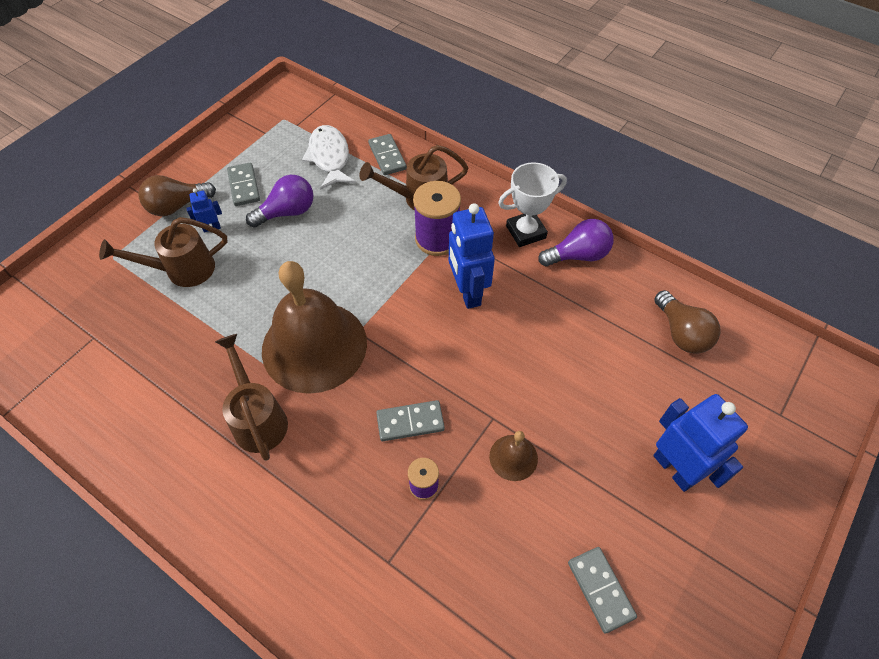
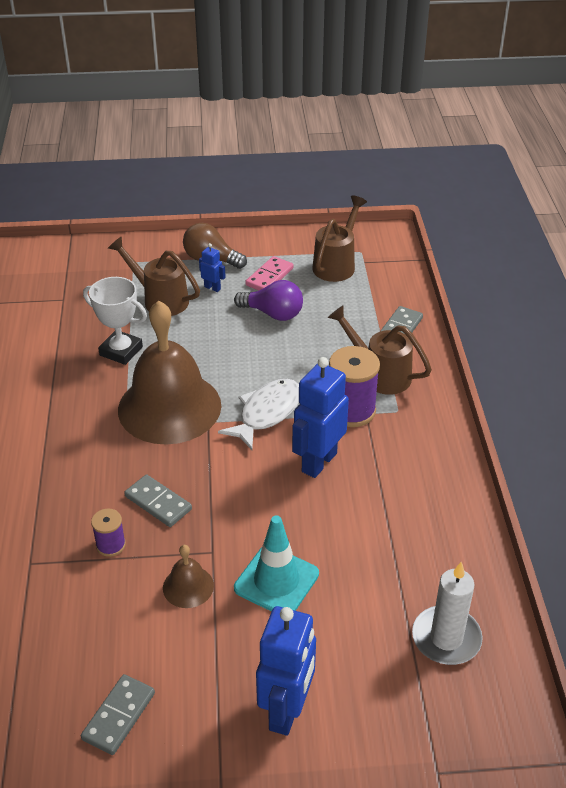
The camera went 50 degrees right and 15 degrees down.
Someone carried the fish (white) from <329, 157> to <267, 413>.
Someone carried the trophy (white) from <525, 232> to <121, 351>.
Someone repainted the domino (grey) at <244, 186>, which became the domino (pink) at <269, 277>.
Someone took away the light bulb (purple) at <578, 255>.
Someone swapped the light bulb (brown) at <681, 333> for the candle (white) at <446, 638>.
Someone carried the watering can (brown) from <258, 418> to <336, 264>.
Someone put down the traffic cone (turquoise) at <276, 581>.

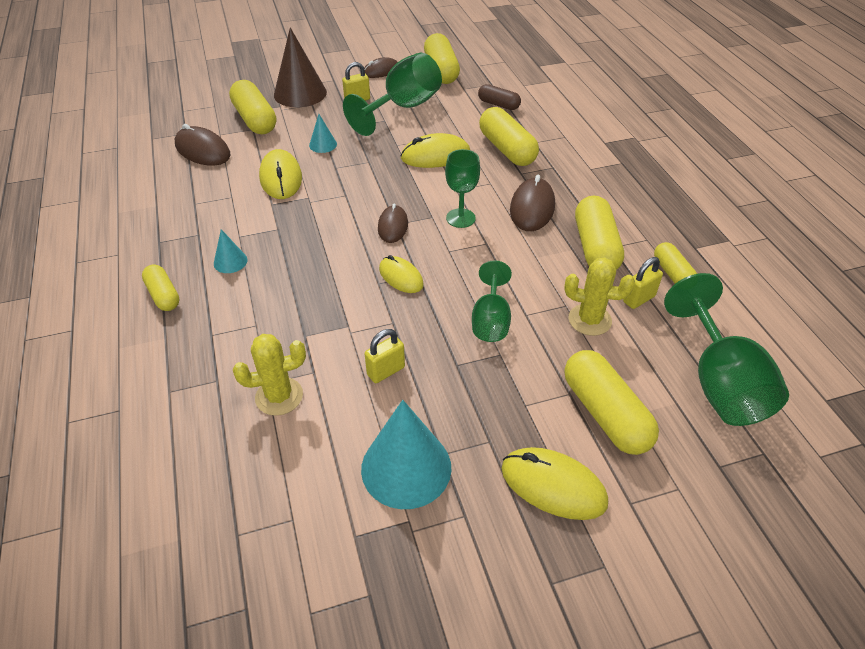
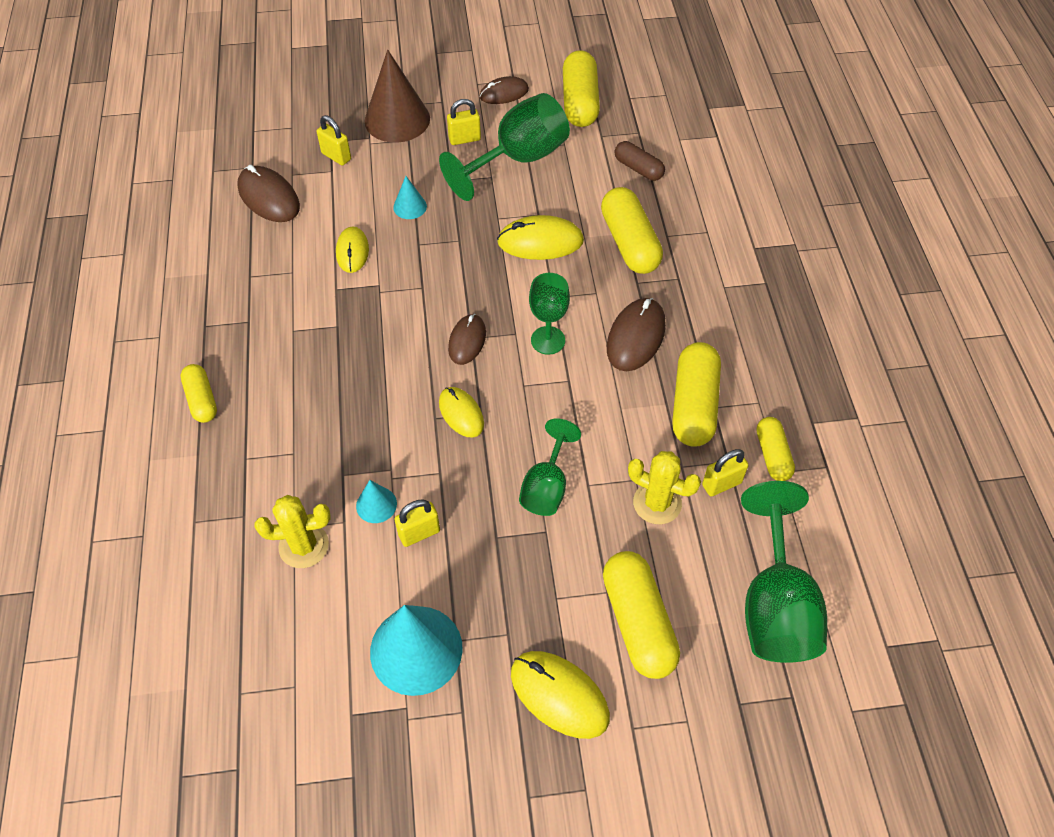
The camera went 10 degrees right and 10 degrees up.
Someone swapped the capsule (yellow) at <255, 120> for the padlock (yellow) at <336, 156>.
Someone scaled the mouse (yellow) at <281, 178> by 0.66.
Someone carried the cone (turquoise) from <230, 261> to <376, 504>.

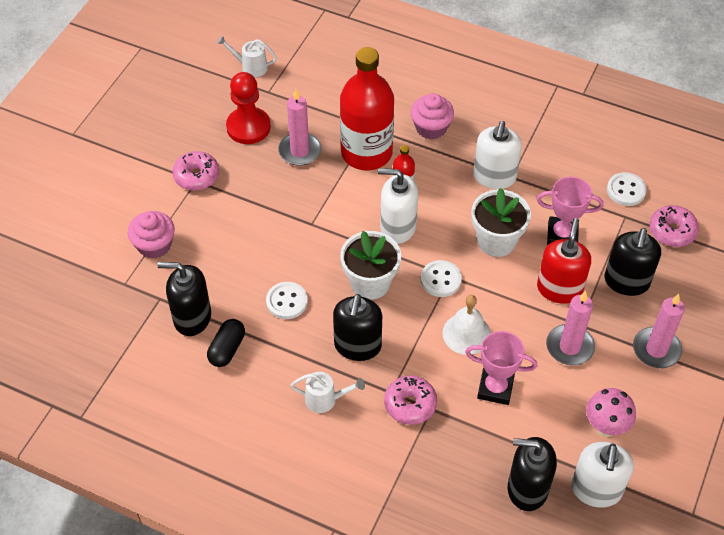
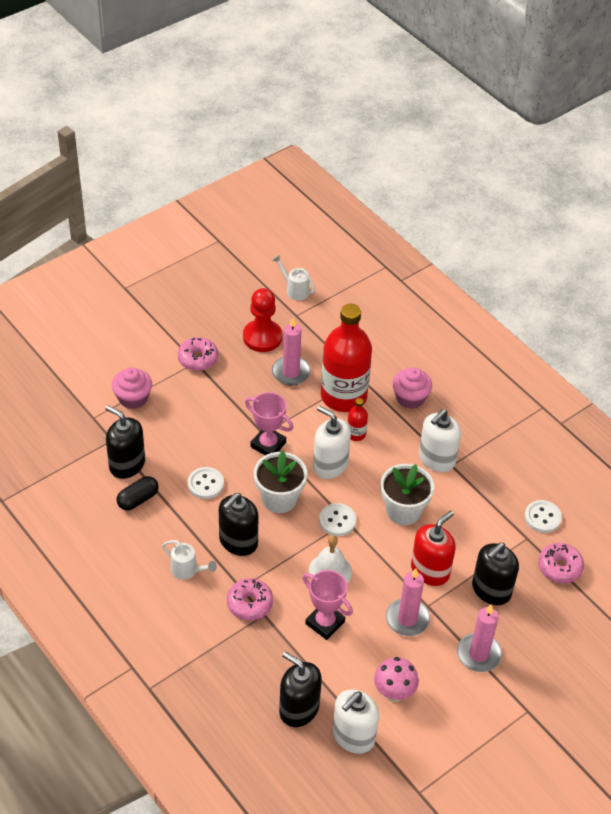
The camera went 25 degrees right and 5 degrees down.
Someone carried the trophy (pink) from <562, 235> to <268, 445>.

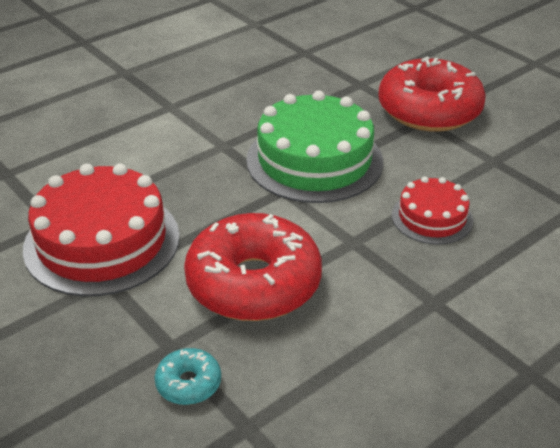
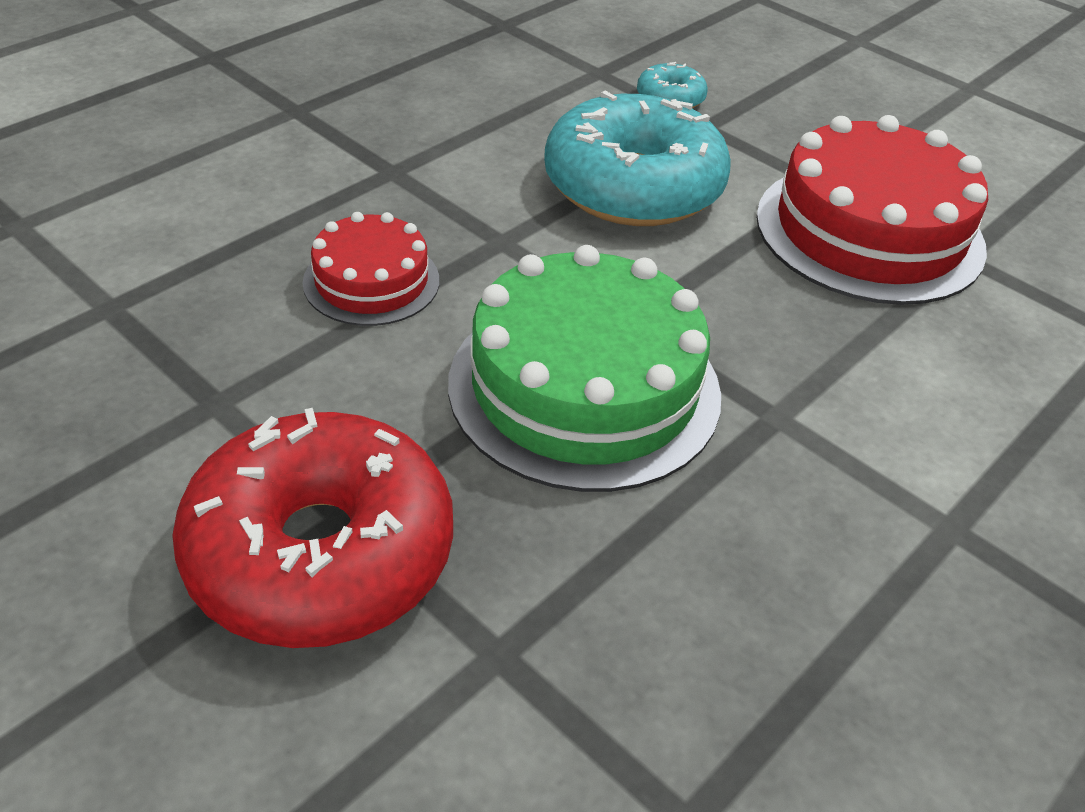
The camera went 170 degrees right and 5 degrees up.
Someone repainted the donut (red) at <253, 283>, which became the donut (turquoise) at <633, 186>.

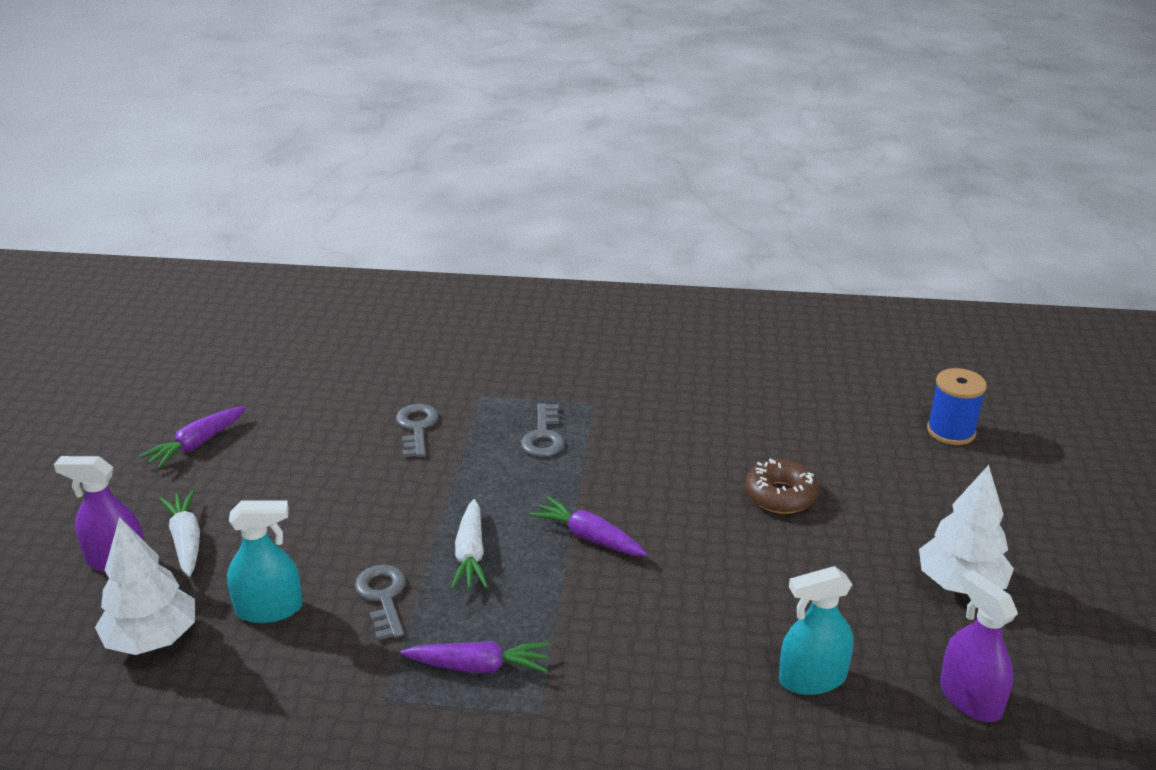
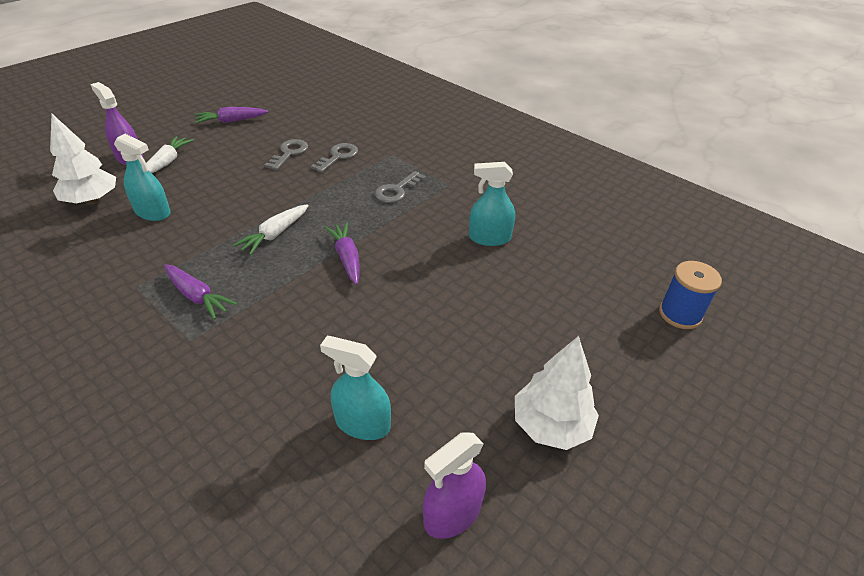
The camera went 35 degrees right and 10 degrees up.
Someone took away the donut (brown) at <780, 495>.
Someone carried the key (grey) from <383, 597> to <289, 153>.
Someone rotated the spray bottle (purple) at <970, 698> by 135 degrees counterclockwise.
Someone put down the spray bottle (turquoise) at <489, 238>.

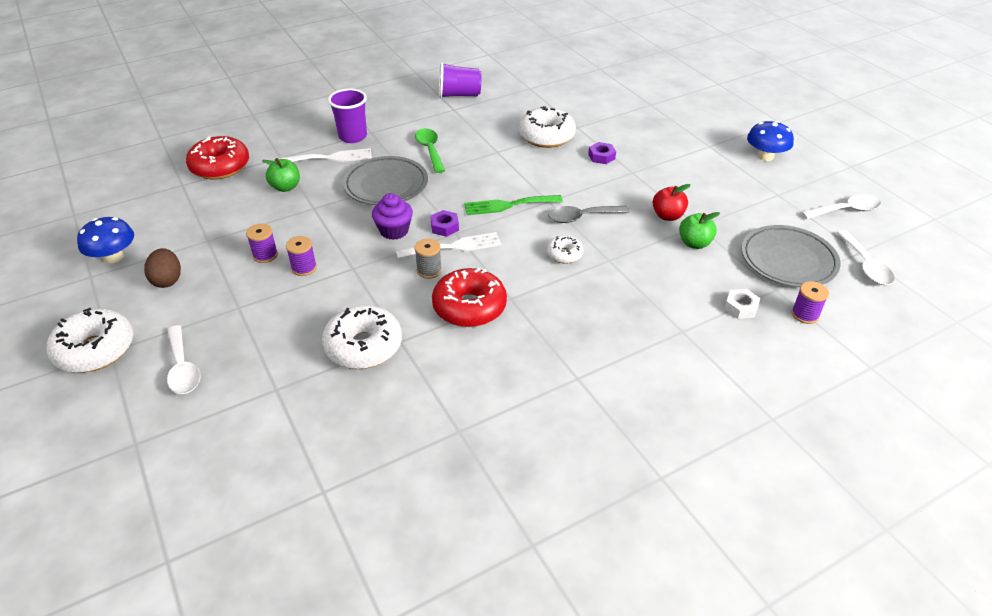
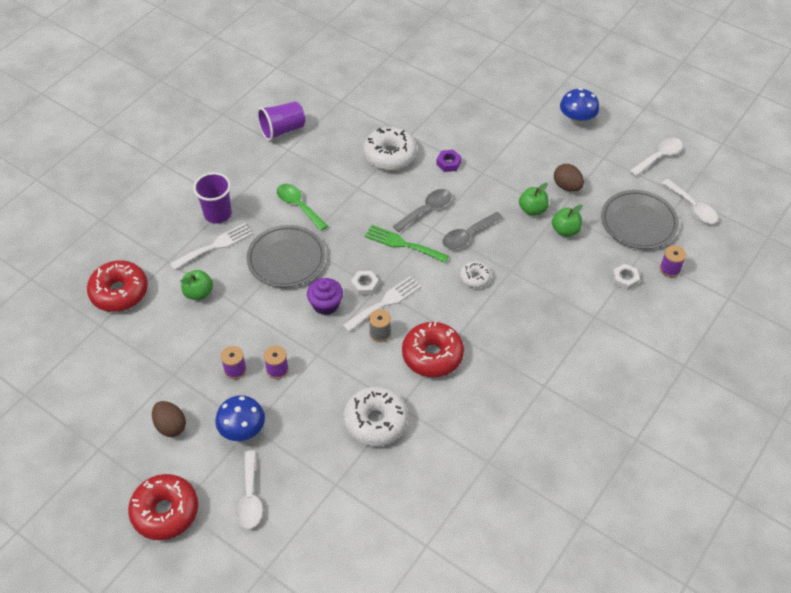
The camera went 25 degrees left and 10 degrees up.
Someone repainted the apple (red) at <667, 216>, which became the apple (green) at <532, 210>.
Someone rotated the fork (green) at <508, 205> by 60 degrees clockwise.
Someone repainted the nut (purple) at <444, 227>, which became the nut (white) at <365, 285>.
Someone carried the mushroom (blue) from <114, 257> to <242, 429>.
Someone repainted the donut (white) at <95, 350>, which became the donut (red) at <165, 511>.
Someone rotated the spoon (white) at <183, 368> by 45 degrees clockwise.
Someone put down the egg (brown) at <567, 186>.
Someone put down the spoon (grey) at <426, 210>.

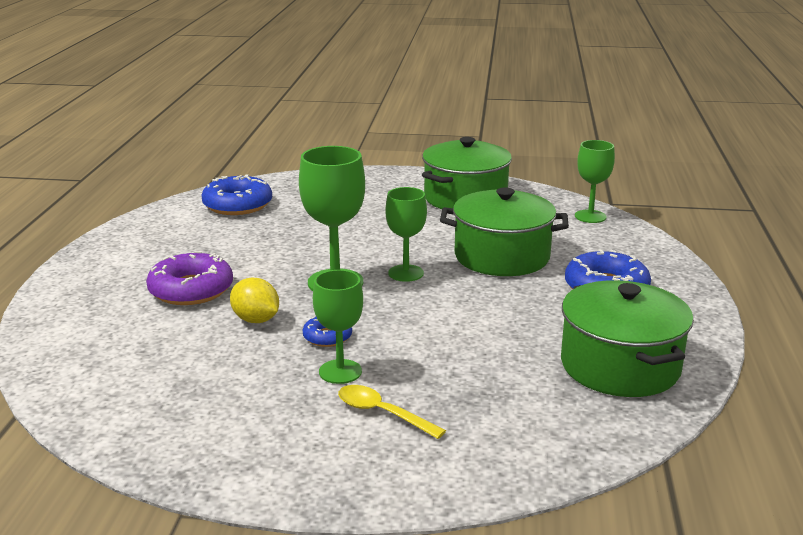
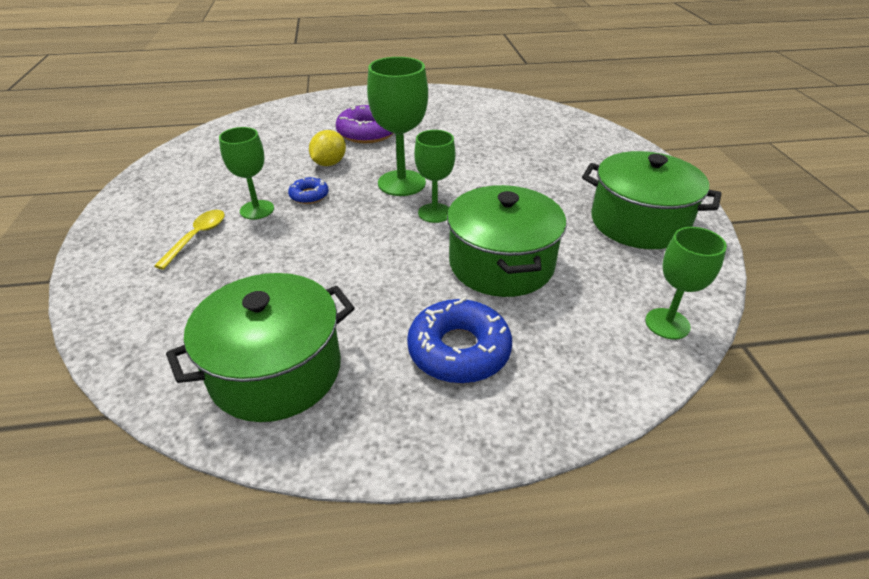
The camera went 75 degrees right and 15 degrees up.
Someone took away the donut (blue) at <237, 205>.

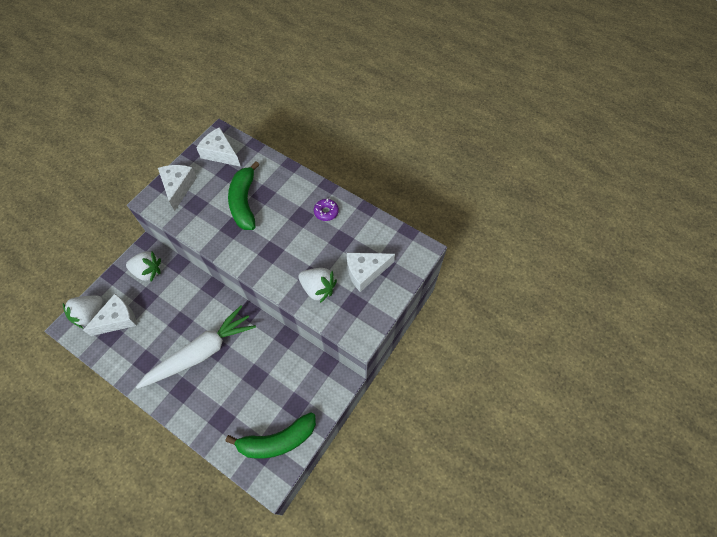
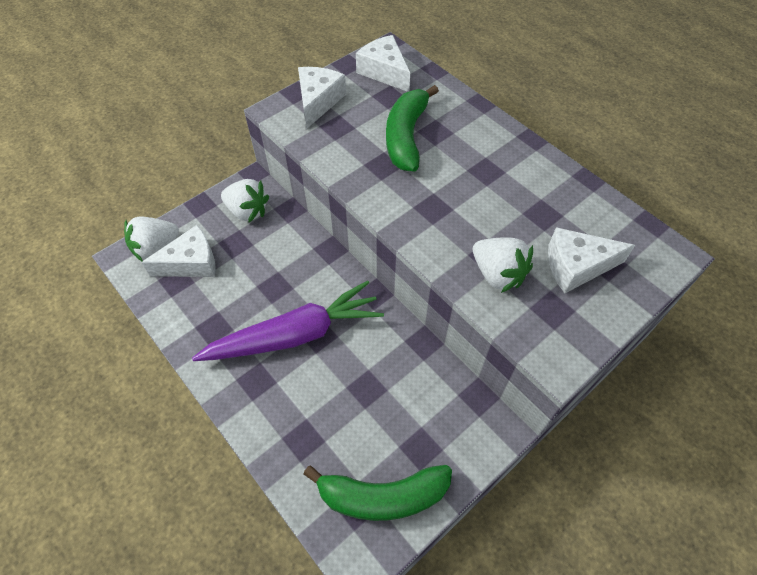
The camera went 15 degrees right and 5 degrees down.
Someone took away the donut (purple) at <326, 212>.
Someone repainted the carrot (white) at <201, 352>, which became the carrot (purple) at <295, 334>.

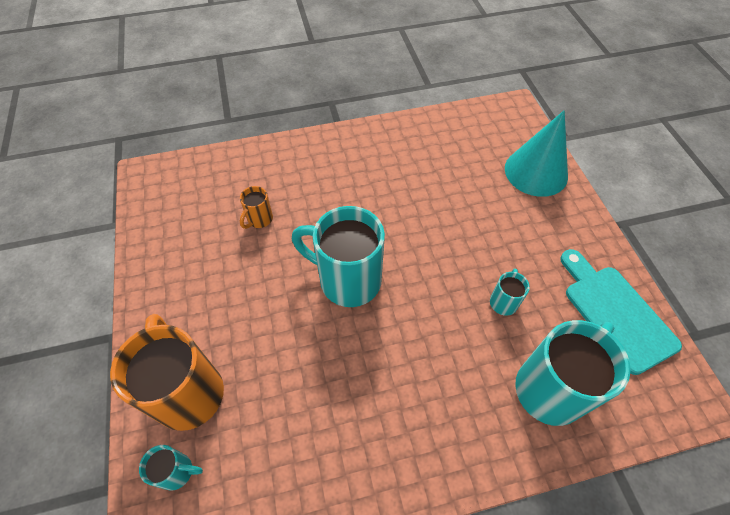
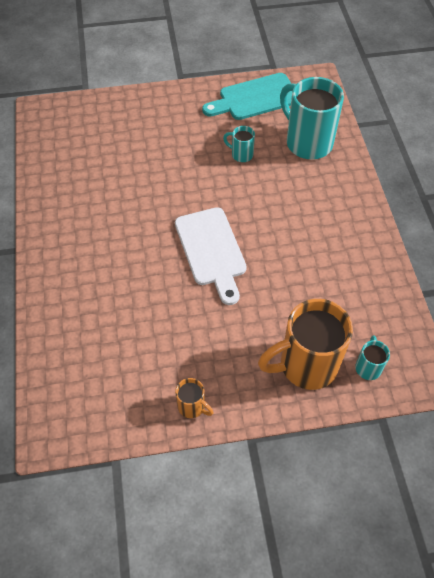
The camera went 85 degrees left and 0 degrees up.
Someone took away the cone (turquoise) at <536, 172>.
Someone carried the mug (orange) from <259, 219> to <192, 406>.
Someone swapped the mug (turquoise) at <347, 280> for the cutting board (white) at <211, 250>.

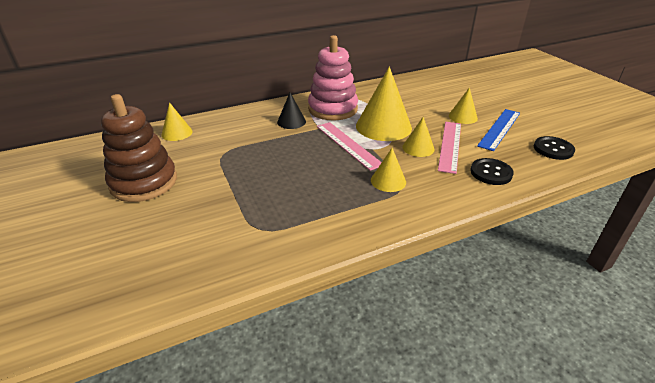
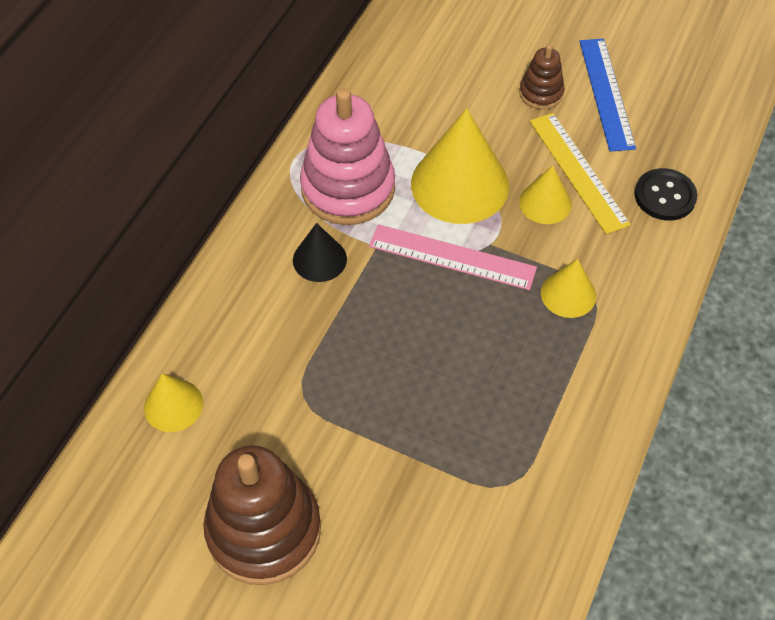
The camera went 40 degrees left and 20 degrees up.
Someone swapped the cone (yellow) at <463, 117> for the stacking toy (brown) at <541, 93>.
Someone repainted the ruler (pink) at <450, 146>, which became the ruler (yellow) at <578, 171>.
Someone took away the button (black) at <553, 149>.

